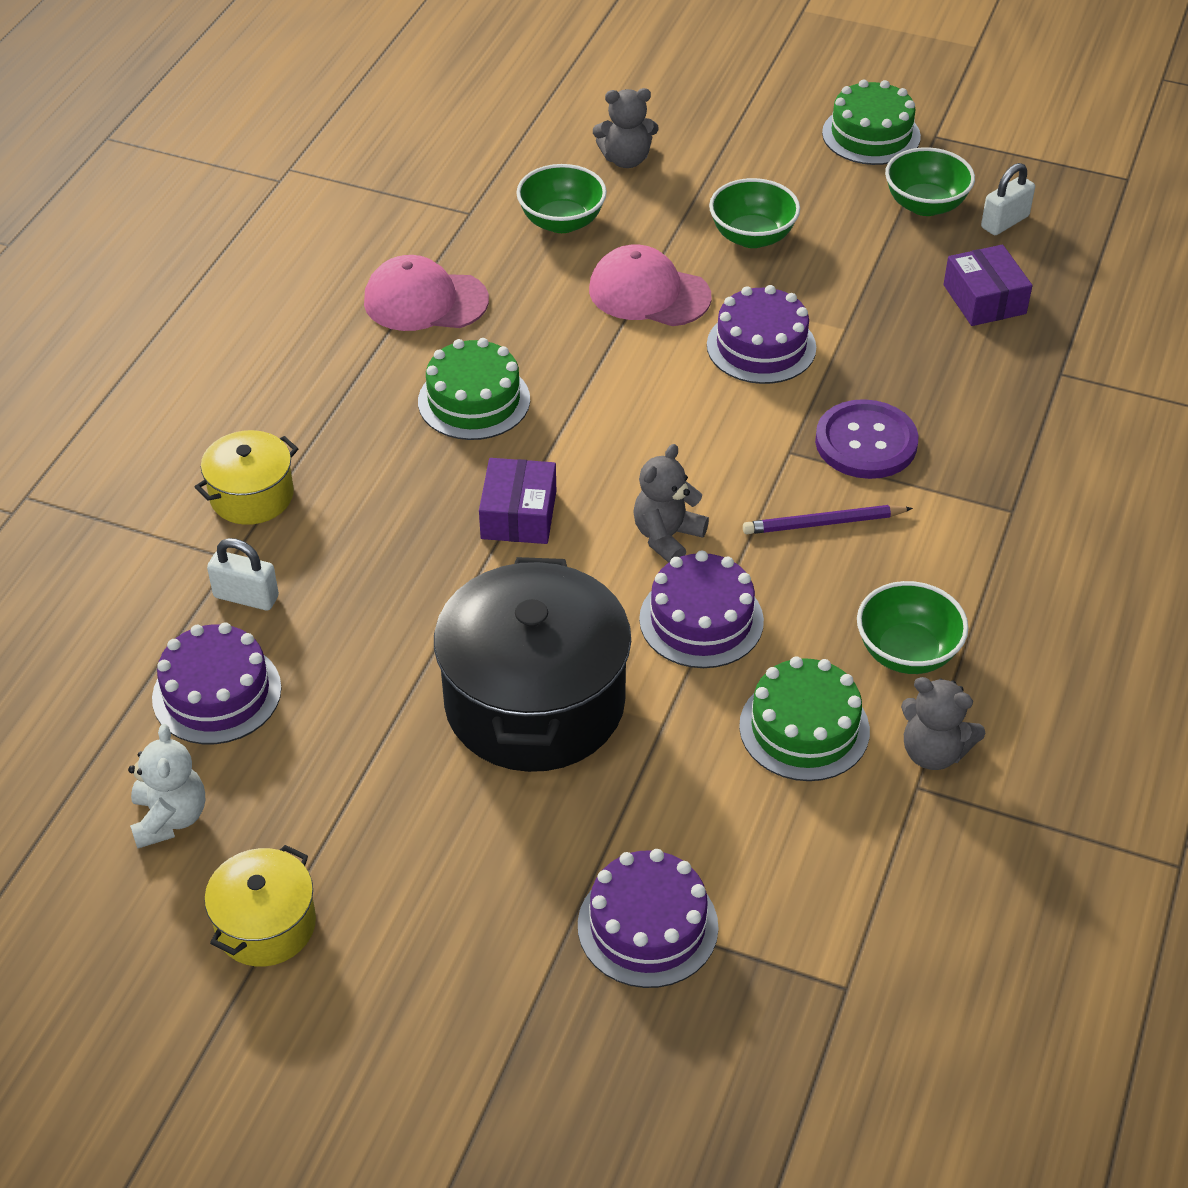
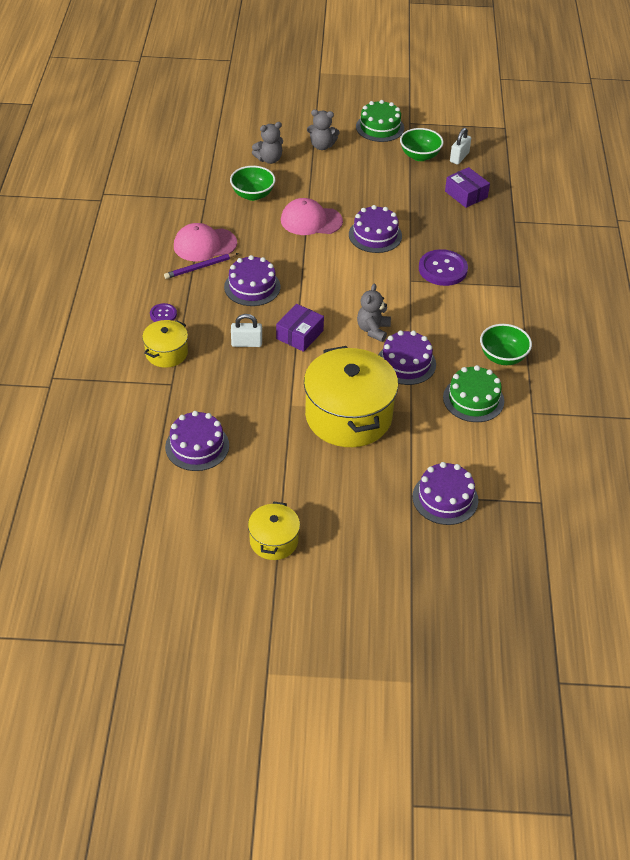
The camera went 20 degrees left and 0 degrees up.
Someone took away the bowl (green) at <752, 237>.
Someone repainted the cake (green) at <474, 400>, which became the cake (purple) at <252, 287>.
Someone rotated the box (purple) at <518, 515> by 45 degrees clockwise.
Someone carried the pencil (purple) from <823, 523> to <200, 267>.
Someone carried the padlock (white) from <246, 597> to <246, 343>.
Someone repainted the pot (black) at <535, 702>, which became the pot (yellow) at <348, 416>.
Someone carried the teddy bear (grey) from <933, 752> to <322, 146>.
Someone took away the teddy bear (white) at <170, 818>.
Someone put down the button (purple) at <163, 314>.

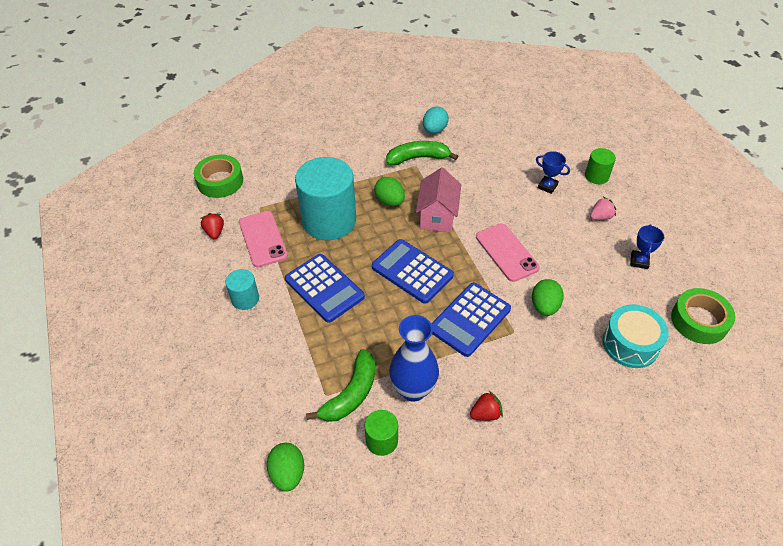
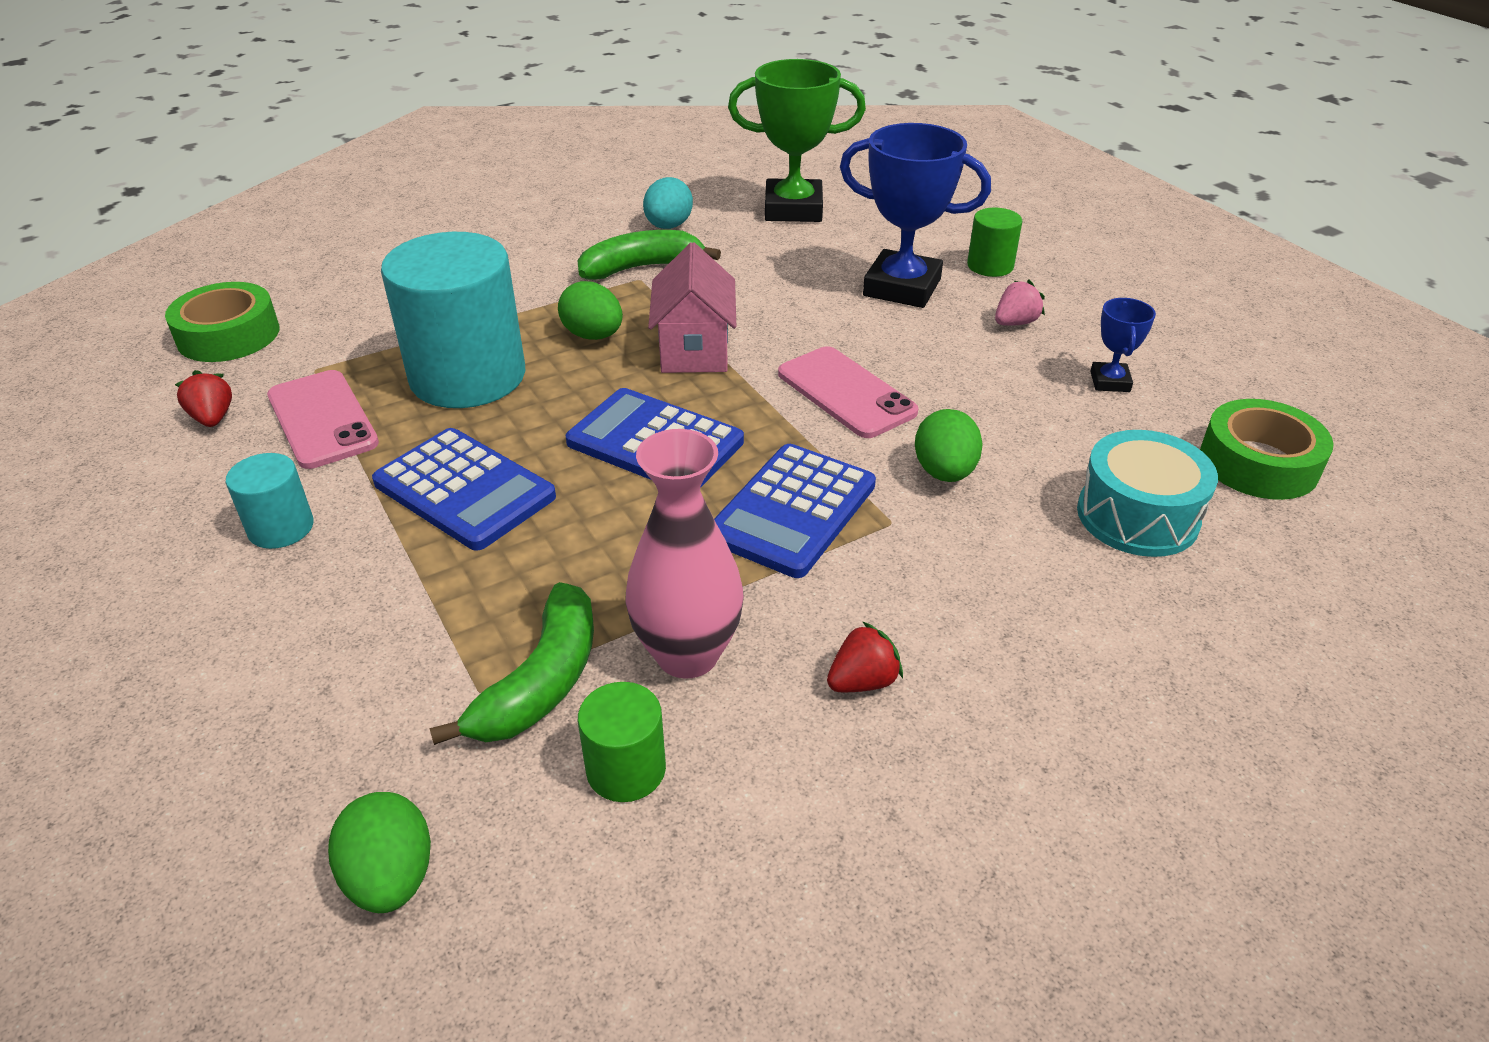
The camera went 10 degrees left and 10 degrees down.
Someone scaled the trophy (blue) at <547, 186> by 2.07.
Someone repainted the vase (blue) at <413, 389>, which became the vase (pink) at <687, 654>.
Someone put down the trophy (green) at <793, 209>.

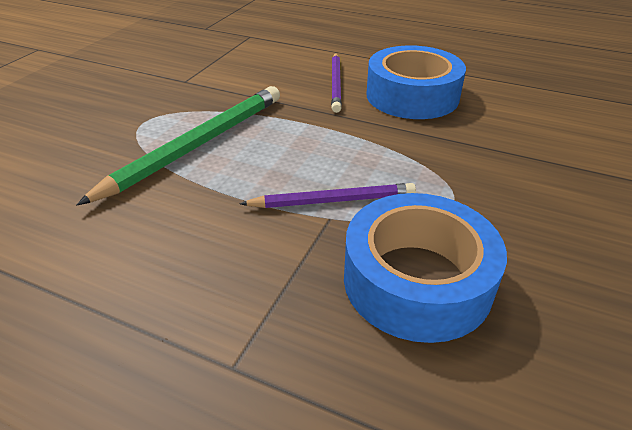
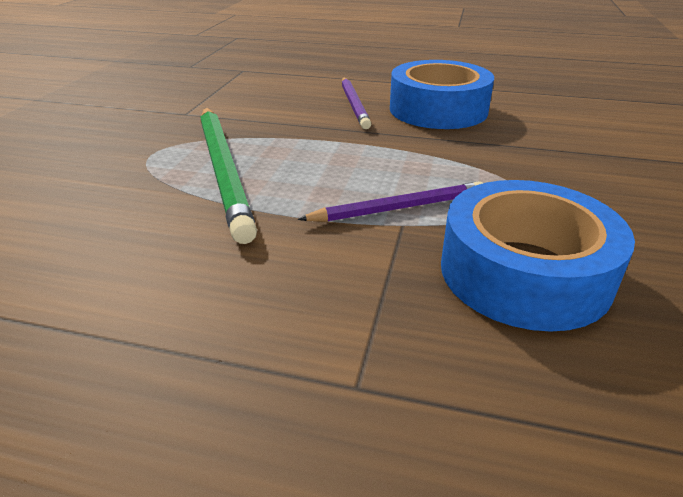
The camera went 10 degrees left and 5 degrees down.
Someone rotated the pencil (green) at <197, 145> by 135 degrees clockwise.

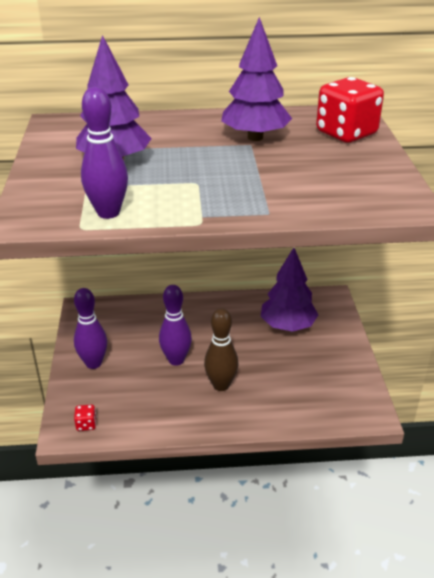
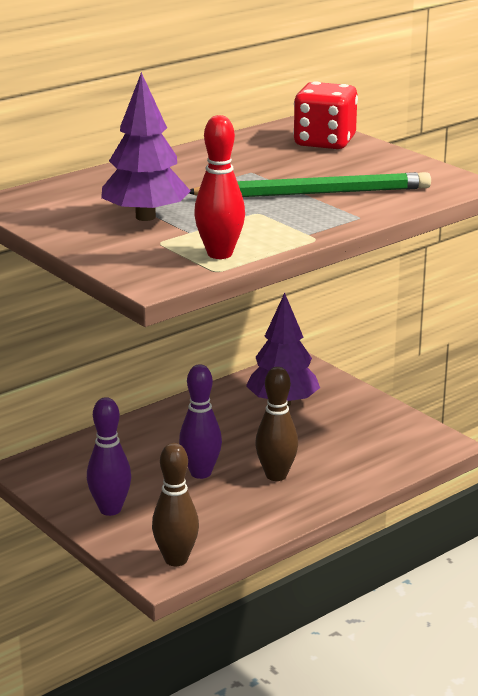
The camera went 35 degrees left and 10 degrees down.
Someone took away the tree (purple) at <255, 137>.
Someone repainted the bowling pin (purple) at <108, 213>, which became the bowling pin (red) at <220, 254>.
Someone swapped the dice (red) at <86, 424> for the bowling pin (brown) at <176, 559>.
Someone put down the pencil (green) at <314, 193>.

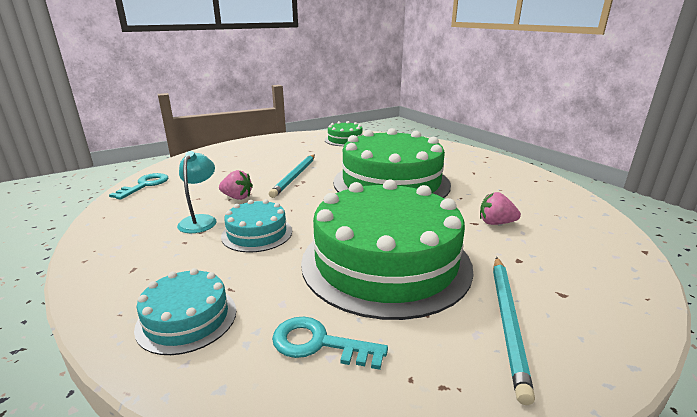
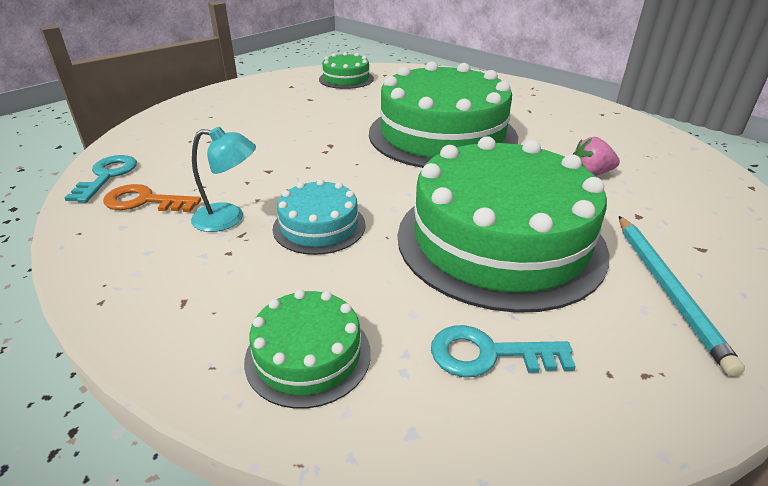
The camera went 15 degrees left and 10 degrees up.
Someone rotated the lamp (turquoise) at <200, 220> by 105 degrees clockwise.
Someone took away the pencil (turquoise) at <295, 177>.
Someone took away the strawberry (pink) at <237, 197>.
Someone repainted the cake (turquoise) at <187, 318>, which became the cake (green) at <308, 355>.
Someone put down the key (orange) at <145, 201>.

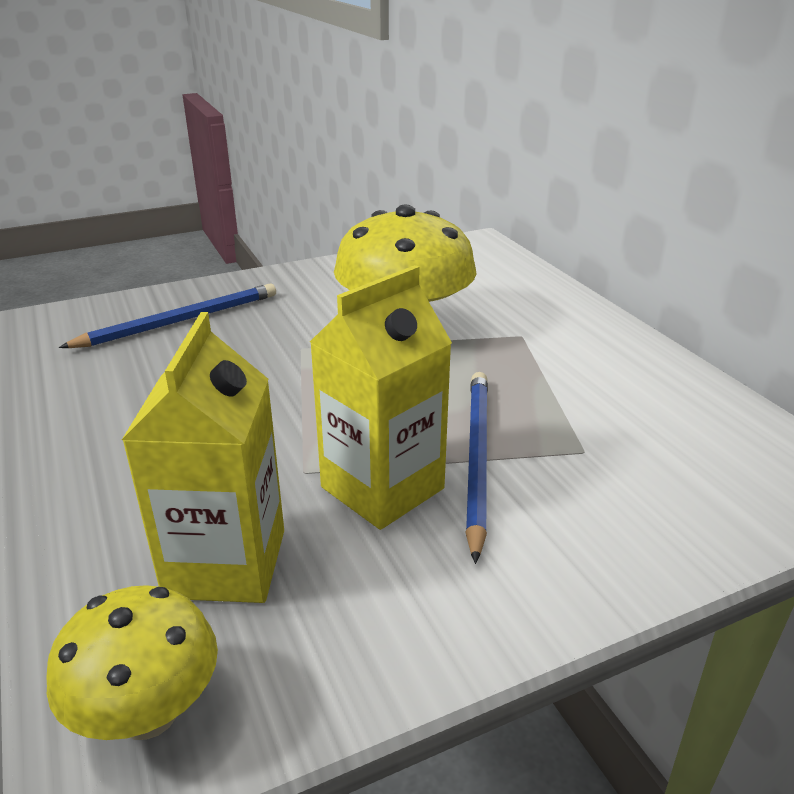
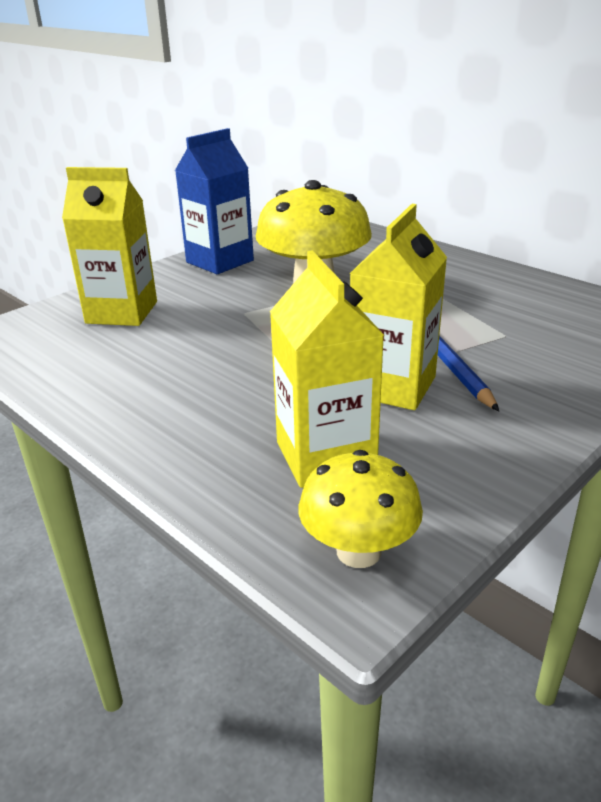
The camera went 20 degrees left and 0 degrees up.
Someone swapped the pencil (blue) at <180, 321> for the carton (yellow) at <122, 312>.
Someone put down the carton (blue) at <220, 261>.

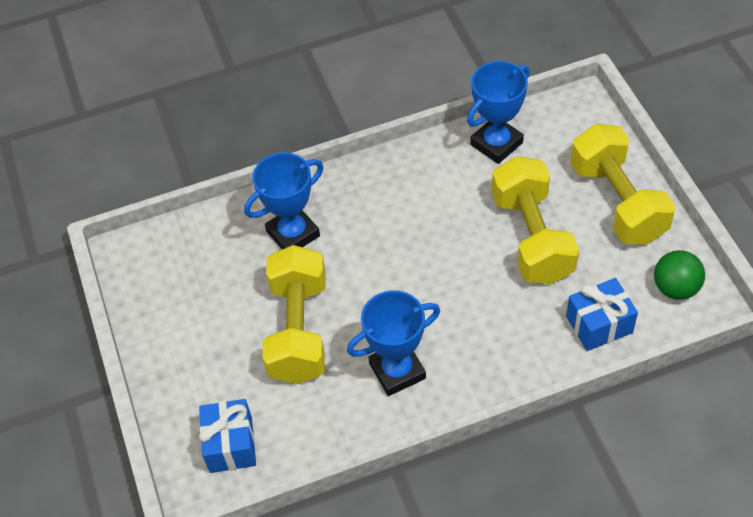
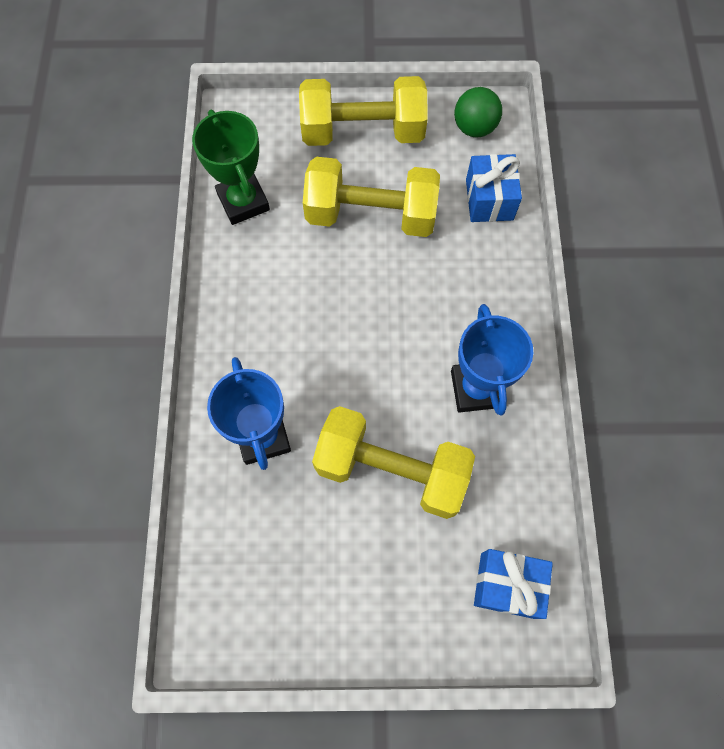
The camera went 75 degrees left and 15 degrees up.
Someone repainted the trophy (blue) at <496, 143>, which became the trophy (green) at <243, 202>.

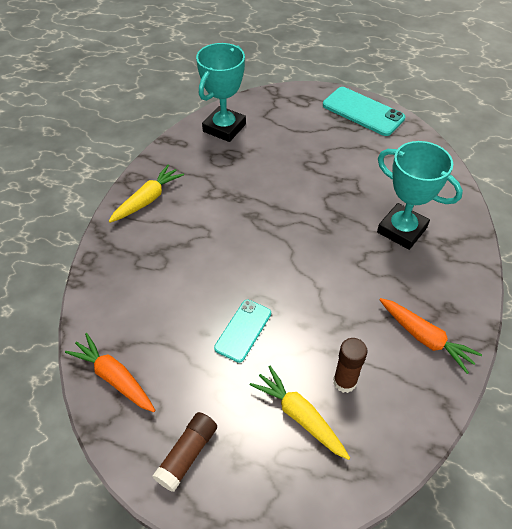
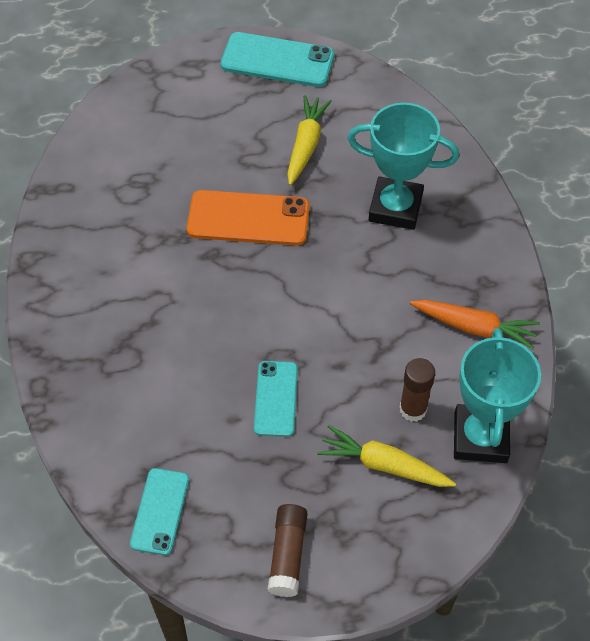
The camera went 25 degrees left and 5 degrees up.
Someone carried the trophy (turquoise) from <224, 128> to <480, 437>.
Someone carried the carrot (yellow) from <147, 200> to <306, 145>.
Someone swapped the carrot (orange) at <114, 377> for the phone (turquoise) at <160, 511>.
Someone put down the phone (orange) at <248, 219>.

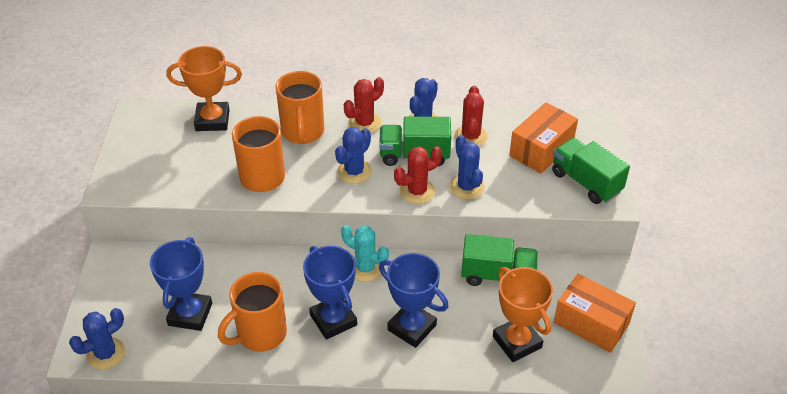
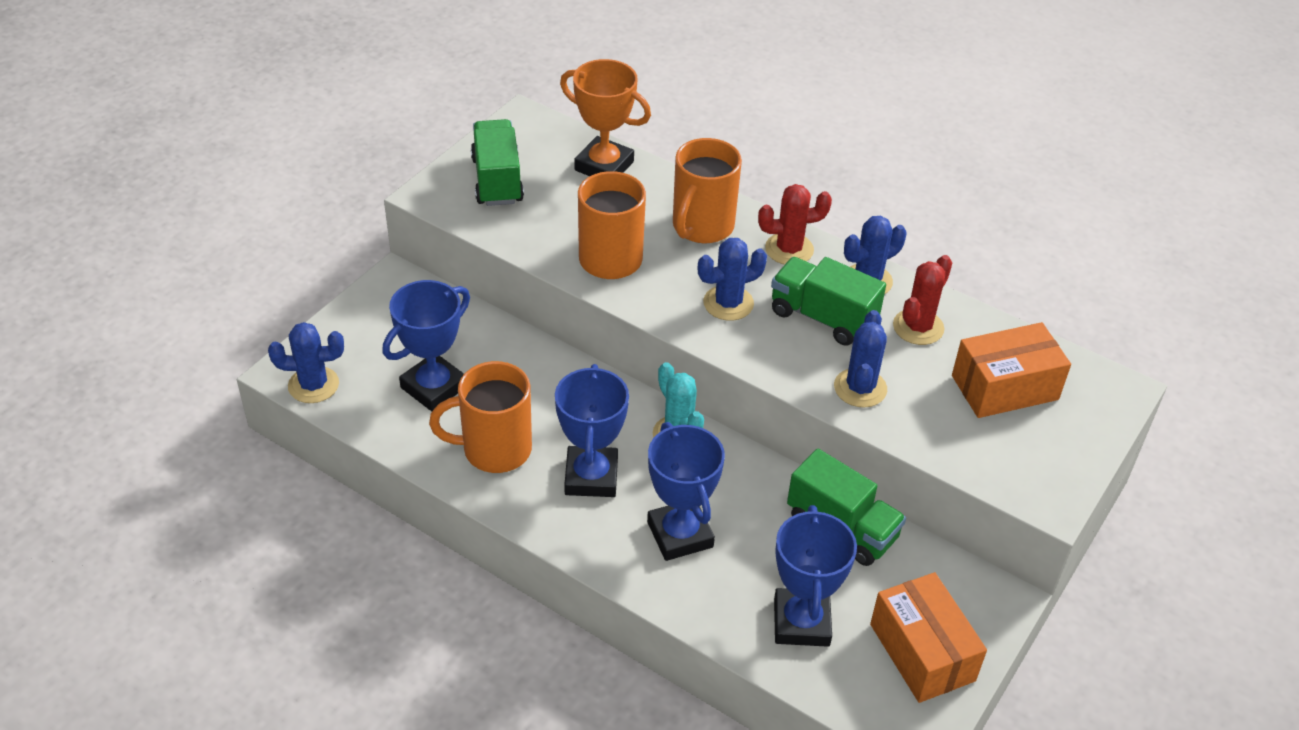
The camera went 30 degrees right and 0 degrees up.
Someone carried the truck (green) from <586, 182> to <497, 180>.
Someone took away the cactus (red) at <417, 191>.
Someone repainted the trophy (orange) at <517, 342>, which became the trophy (blue) at <801, 622>.

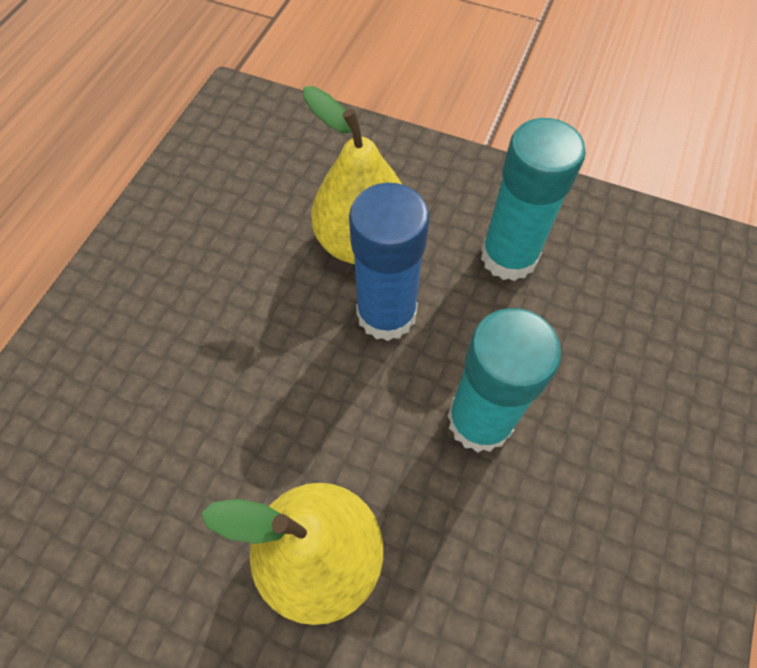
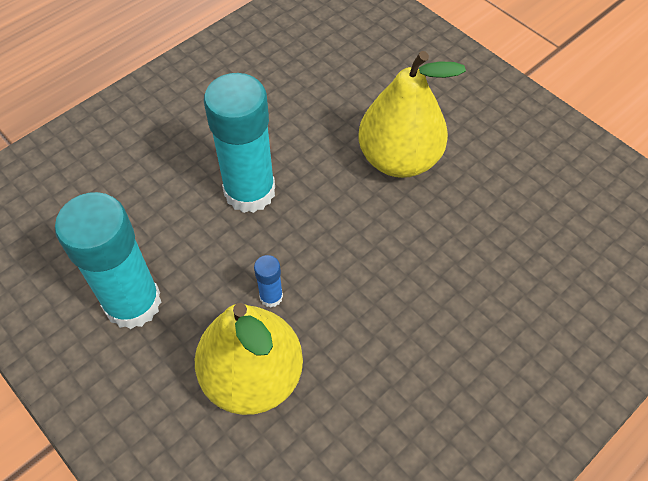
The camera went 155 degrees left and 5 degrees down.
Someone scaled the glue stick (blue) at <386, 314> by 0.42.

